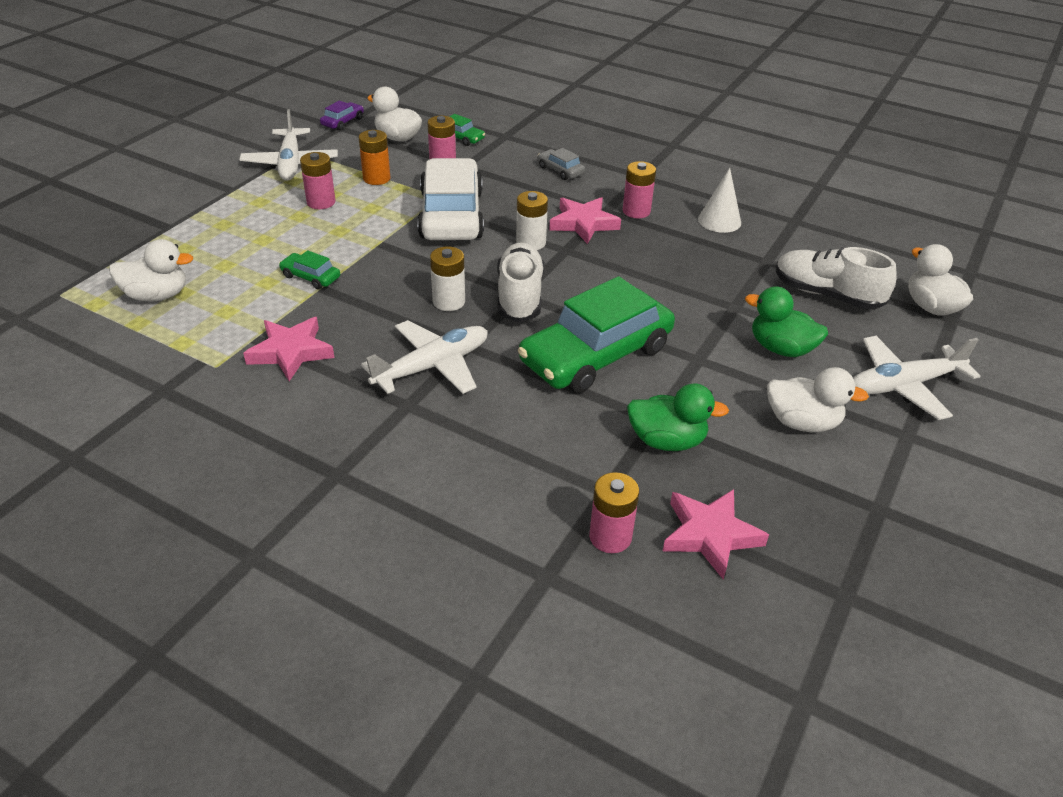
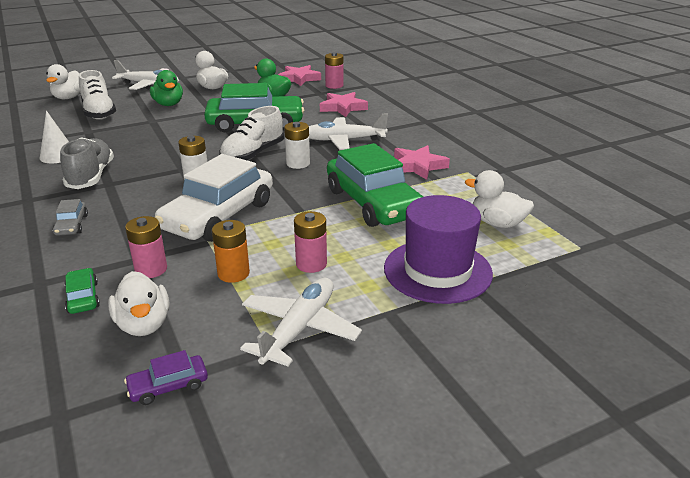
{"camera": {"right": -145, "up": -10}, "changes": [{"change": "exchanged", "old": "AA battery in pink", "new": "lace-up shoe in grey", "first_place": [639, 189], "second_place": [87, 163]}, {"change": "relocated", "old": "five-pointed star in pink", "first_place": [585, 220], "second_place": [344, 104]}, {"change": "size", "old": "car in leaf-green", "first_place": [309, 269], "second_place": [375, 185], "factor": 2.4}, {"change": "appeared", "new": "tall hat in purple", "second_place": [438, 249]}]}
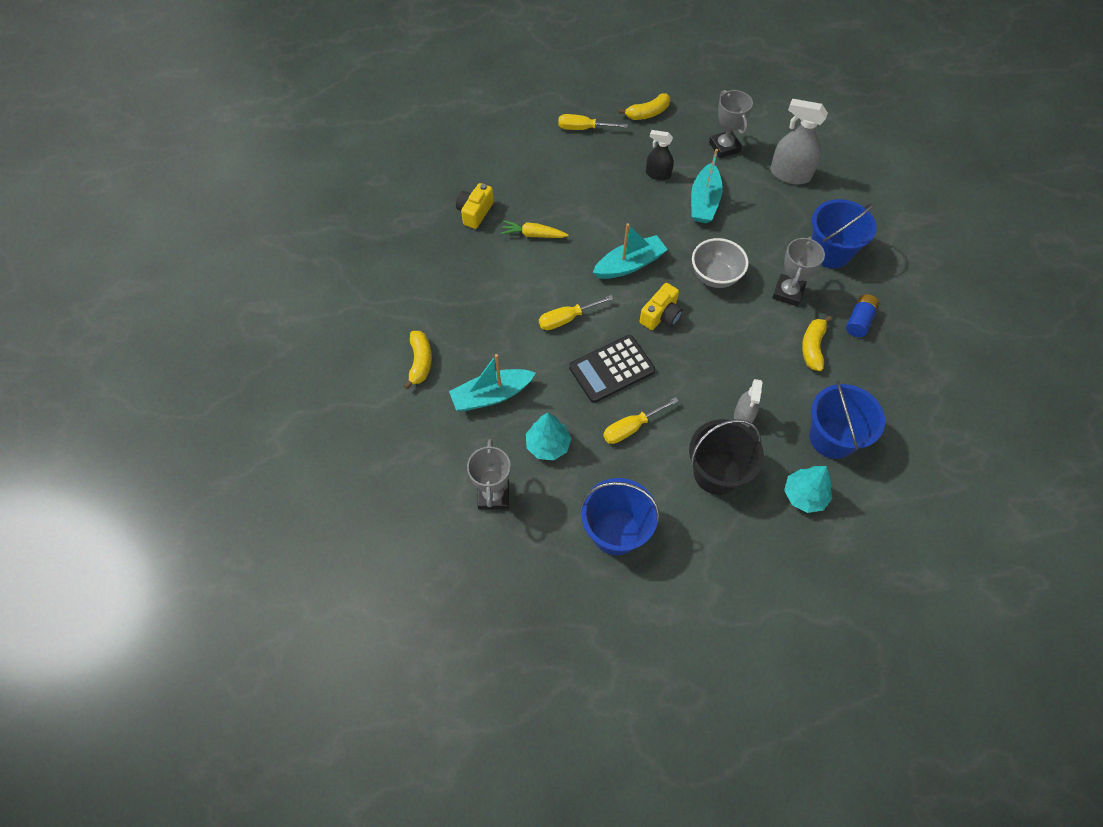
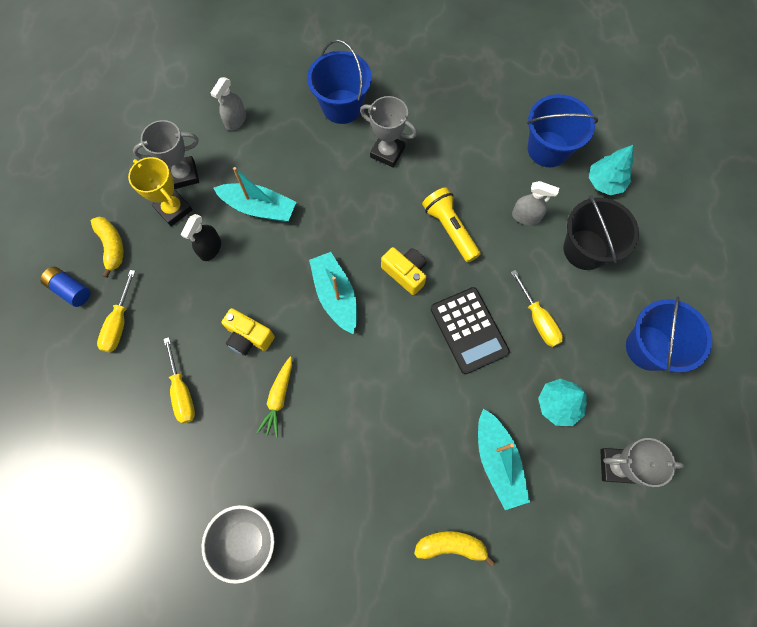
{"camera": {"right": -85, "up": 10}, "changes": [{"change": "relocated", "old": "AA battery in royal blue", "first_place": [862, 315], "second_place": [65, 287]}, {"change": "appeared", "new": "trophy in bright yellow", "second_place": [160, 191]}, {"change": "relocated", "old": "flat screwdriver in bright yellow", "first_place": [576, 312], "second_place": [179, 380]}, {"change": "relocated", "old": "bowl in grey", "first_place": [720, 263], "second_place": [238, 544]}, {"change": "size", "old": "spray bottle in grey", "first_place": [799, 141], "second_place": [228, 104], "factor": 0.62}, {"change": "relocated", "old": "camera in bright yellow", "first_place": [475, 206], "second_place": [248, 332]}, {"change": "appeared", "new": "pocket torch in bright yellow", "second_place": [451, 224]}, {"change": "missing", "old": "banana in bright yellow", "first_place": [817, 343]}]}
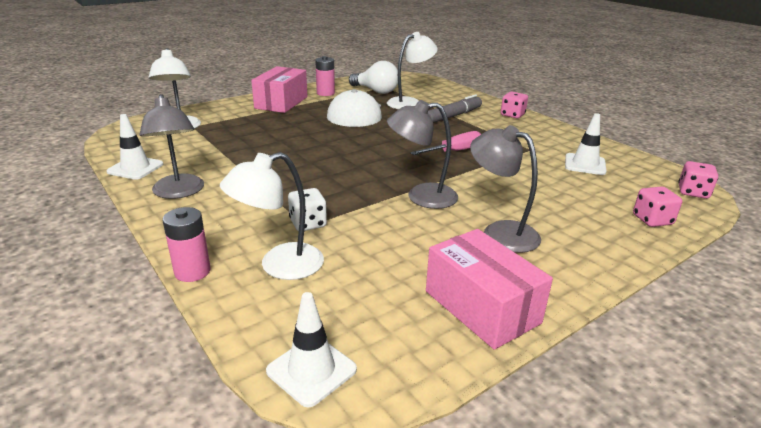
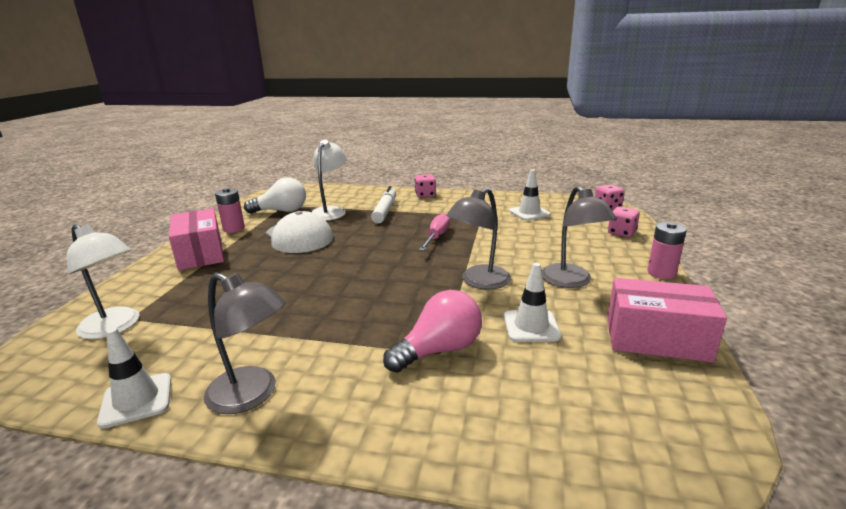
{"camera": {"right": -40, "up": -5}, "changes": [{"change": "colour", "old": "marker pen in grey", "new": "marker pen in white", "first_place": [455, 108], "second_place": [383, 205]}, {"change": "exchanged", "old": "dice in white", "new": "lightbulb in pink", "first_place": [307, 209], "second_place": [432, 331]}, {"change": "relocated", "old": "traffic cone in white", "first_place": [311, 350], "second_place": [533, 302]}, {"change": "spun", "old": "reading lamp in grey", "first_place": [505, 189], "second_place": [579, 237], "degrees": -105}, {"change": "relocated", "old": "AA battery in pink", "first_place": [186, 244], "second_place": [667, 250]}, {"change": "missing", "old": "reading lamp in white", "first_place": [272, 216]}]}
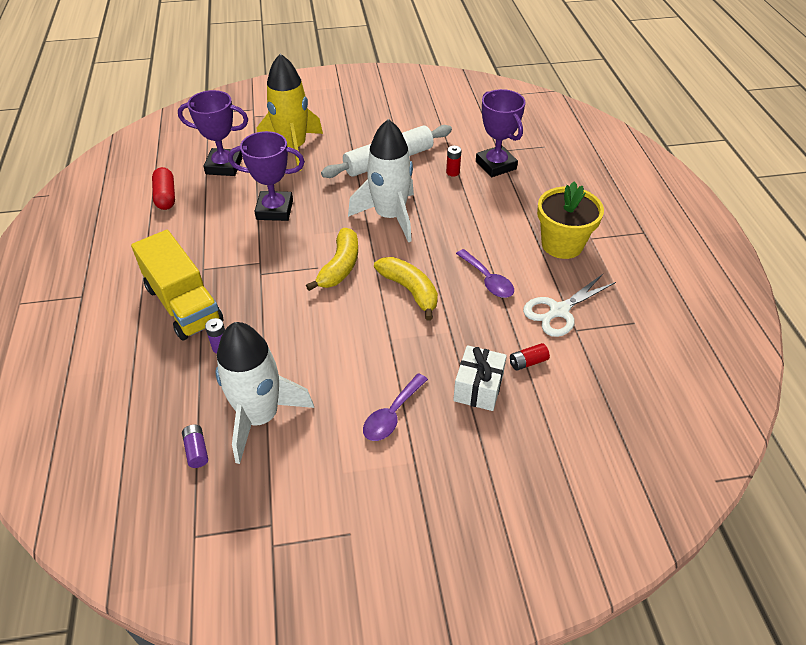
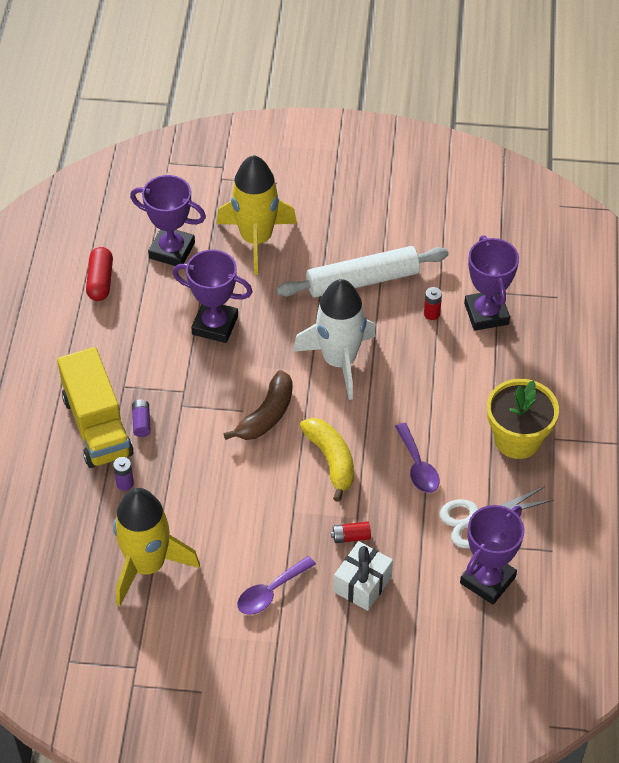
{"camera": {"right": 15, "up": 5}, "changes": [{"change": "colour", "old": "spaceship in white", "new": "spaceship in bright yellow", "first_place": [265, 393], "second_place": [156, 547]}, {"change": "relocated", "old": "AA battery in purple", "first_place": [195, 446], "second_place": [141, 418]}, {"change": "colour", "old": "banana in bright yellow", "new": "banana in brown", "first_place": [332, 259], "second_place": [258, 405]}, {"change": "relocated", "old": "AA battery in scarlet", "first_place": [530, 357], "second_place": [351, 532]}, {"change": "appeared", "new": "trophy in purple", "second_place": [492, 554]}]}
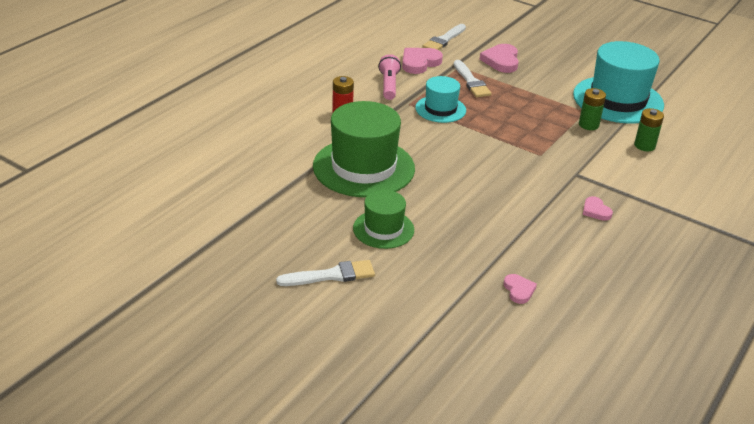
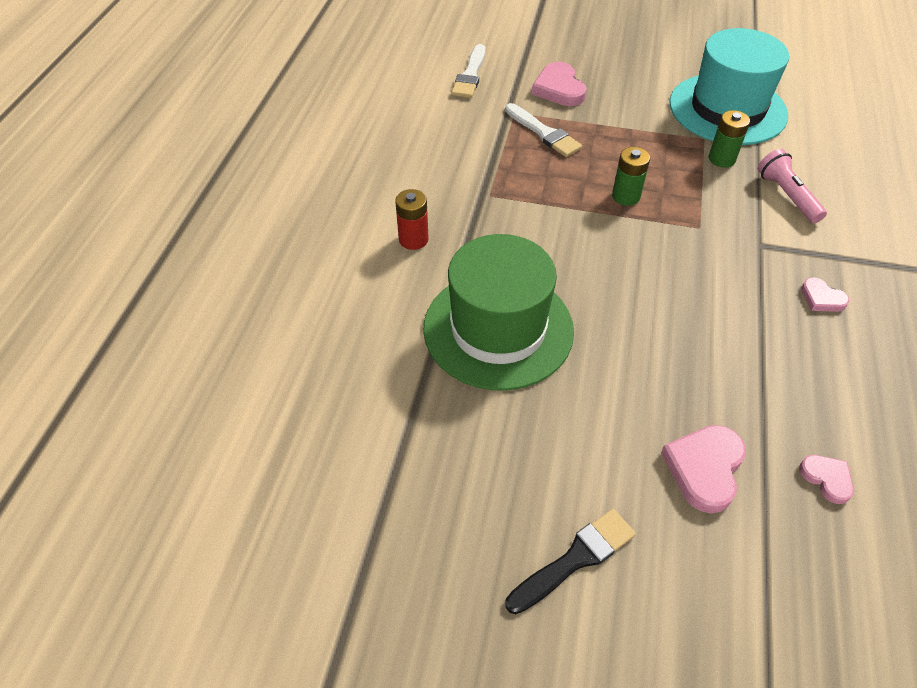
{"camera": {"right": -20, "up": 15}, "changes": [{"change": "colour", "old": "paintbrush in white", "new": "paintbrush in ebony", "first_place": [325, 273], "second_place": [570, 561]}, {"change": "relocated", "old": "AA battery in leaf-green", "first_place": [649, 129], "second_place": [631, 176]}, {"change": "relocated", "old": "heart in pink", "first_place": [422, 61], "second_place": [703, 469]}, {"change": "relocated", "old": "pocket torch in pink", "first_place": [389, 77], "second_place": [792, 186]}, {"change": "missing", "old": "tall hat in leaf-green", "first_place": [383, 219]}, {"change": "missing", "old": "tall hat in turquoise", "first_place": [440, 99]}]}
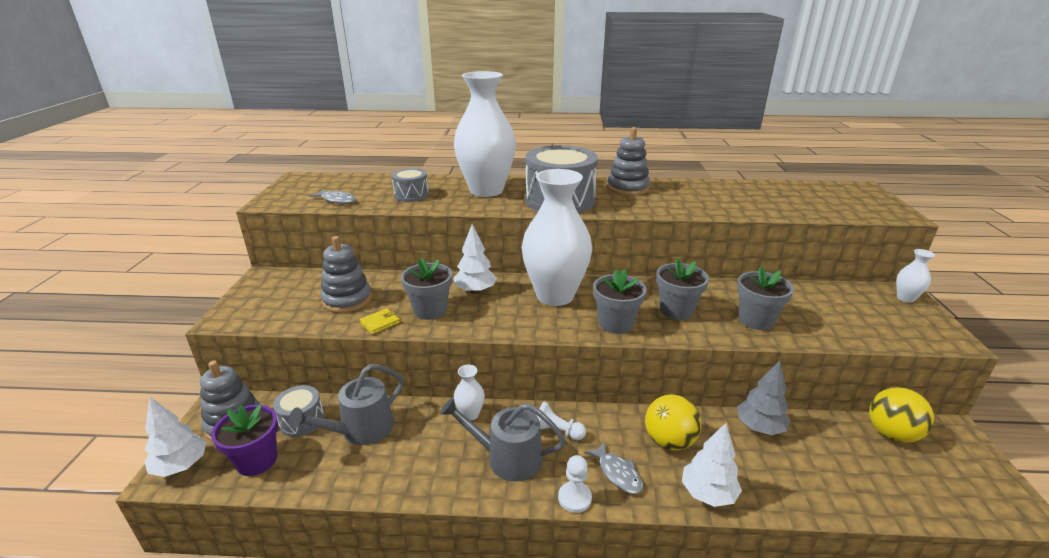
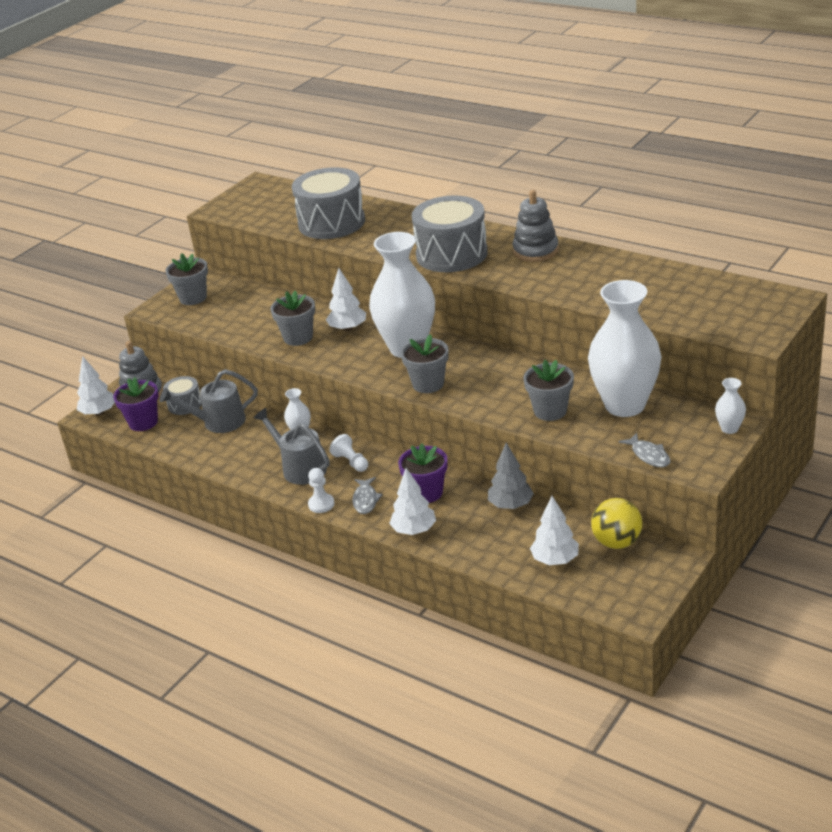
{"camera": {"right": 35, "up": 5}, "changes": [{"change": "relocated", "old": "potted plant in grey", "first_place": [682, 289], "second_place": [186, 279]}, {"change": "size", "old": "drum in grey", "first_place": [410, 185], "second_place": [328, 203], "factor": 1.98}, {"change": "exchanged", "old": "ball in bright yellow", "new": "potted plant in purple", "first_place": [673, 422], "second_place": [422, 473]}, {"change": "appeared", "new": "fir tree in white", "second_place": [554, 530]}, {"change": "relocated", "old": "vase in white", "first_place": [485, 134], "second_place": [625, 348]}, {"change": "relocated", "old": "toy fish in grey", "first_place": [332, 196], "second_place": [645, 450]}, {"change": "missing", "old": "stacking toy in grey", "first_place": [346, 274]}, {"change": "missing", "old": "card wallet in bright yellow", "first_place": [380, 321]}]}
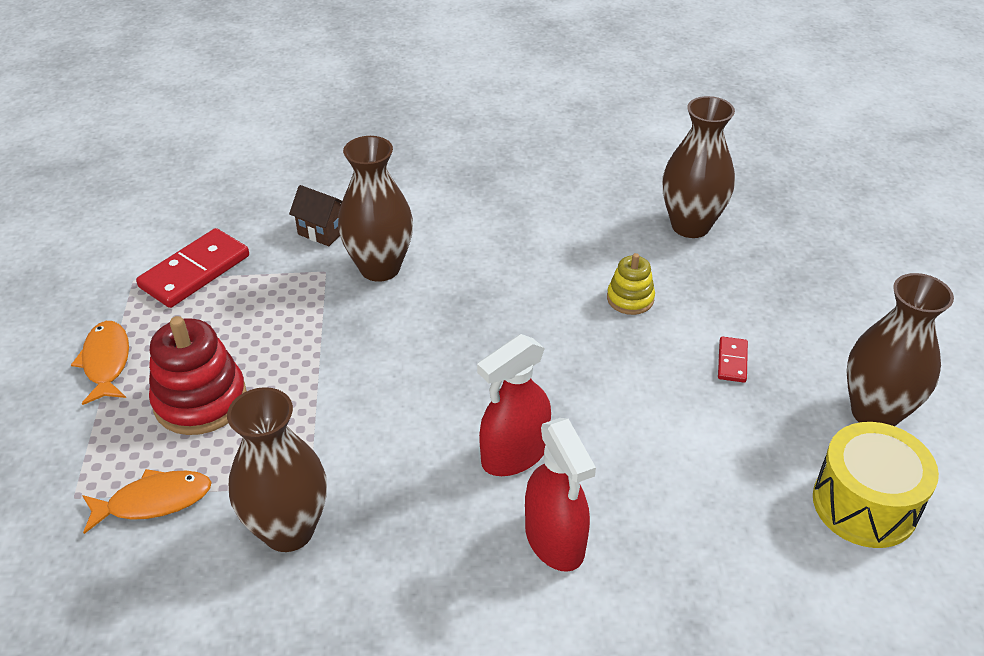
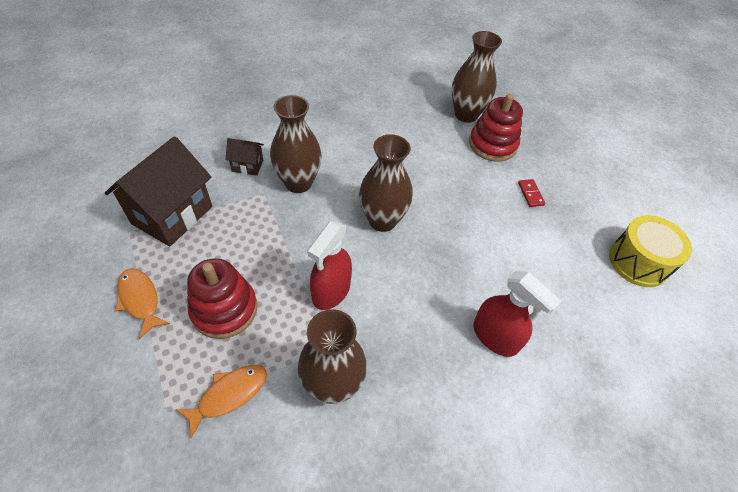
{"camera": {"right": -25, "up": 10}, "changes": [{"change": "exchanged", "old": "domino in scarlet", "new": "cottage in brown", "first_place": [192, 268], "second_place": [158, 191]}, {"change": "relocated", "old": "spray bottle in scarlet", "first_place": [514, 405], "second_place": [329, 265]}, {"change": "relocated", "old": "vase in brown", "first_place": [900, 349], "second_place": [386, 183]}, {"change": "appeared", "new": "stacking toy in scarlet", "second_place": [496, 128]}, {"change": "missing", "old": "stacking toy in bright yellow", "first_place": [631, 284]}]}
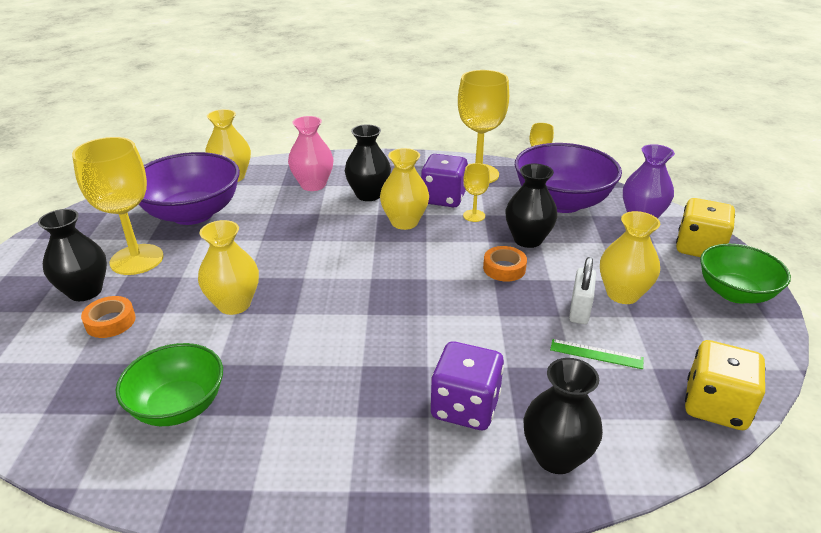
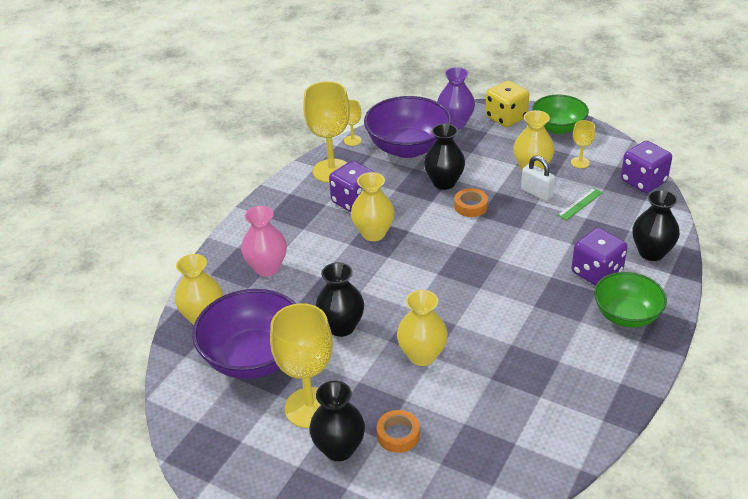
{"camera": {"right": -60, "up": 5}, "changes": [{"change": "relocated", "old": "vase in ebony", "first_place": [368, 162], "second_place": [340, 299]}, {"change": "relocated", "old": "chalice in bright yellow", "first_place": [476, 192], "second_place": [583, 144]}, {"change": "relocated", "old": "bowl in leaf-green", "first_place": [169, 384], "second_place": [630, 300]}, {"change": "colour", "old": "dice in bright yellow", "new": "dice in purple", "first_place": [725, 385], "second_place": [646, 167]}]}
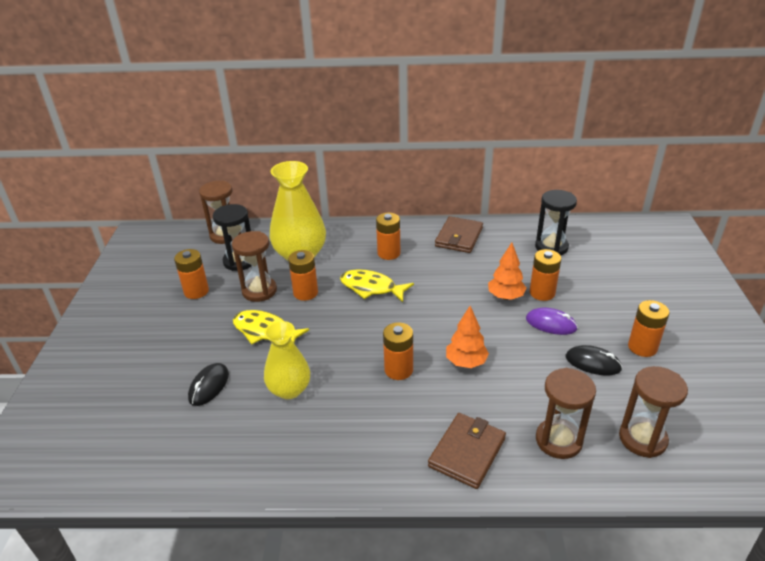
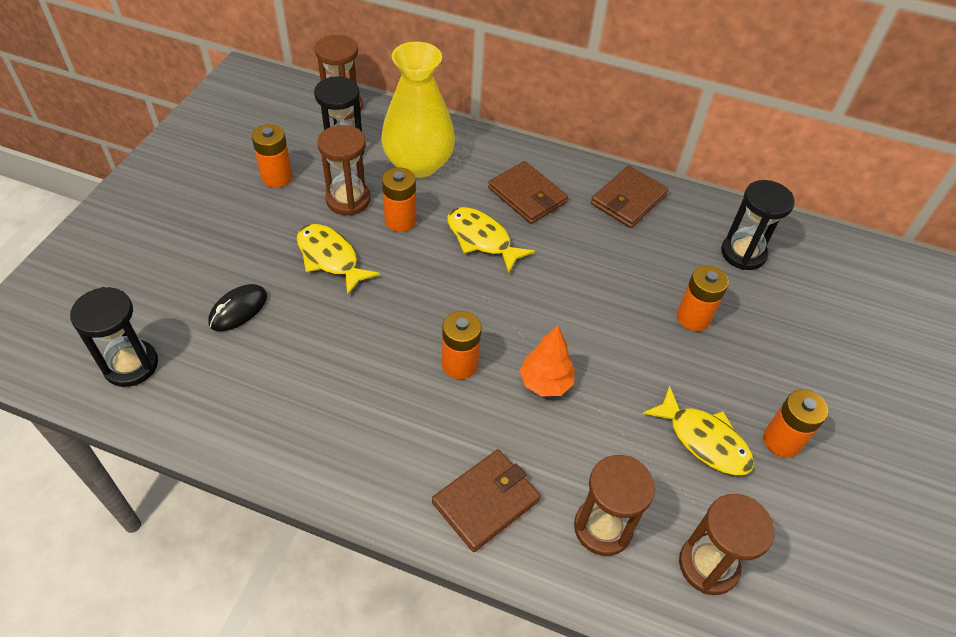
{"camera": {"right": 15, "up": 15}, "changes": [{"change": "appeared", "new": "sandglass in ebony", "second_place": [114, 337]}, {"change": "exchanged", "old": "AA battery in bright orange", "new": "card wallet in brown", "first_place": [388, 236], "second_place": [528, 192]}, {"change": "exchanged", "old": "computer mouse in ebony", "new": "toy fish in bright yellow", "first_place": [594, 360], "second_place": [698, 430]}, {"change": "missing", "old": "vase in bright yellow", "first_place": [287, 360]}, {"change": "missing", "old": "fir tree in bright orange", "first_place": [507, 271]}, {"change": "missing", "old": "computer mouse in purple", "first_place": [552, 321]}]}
